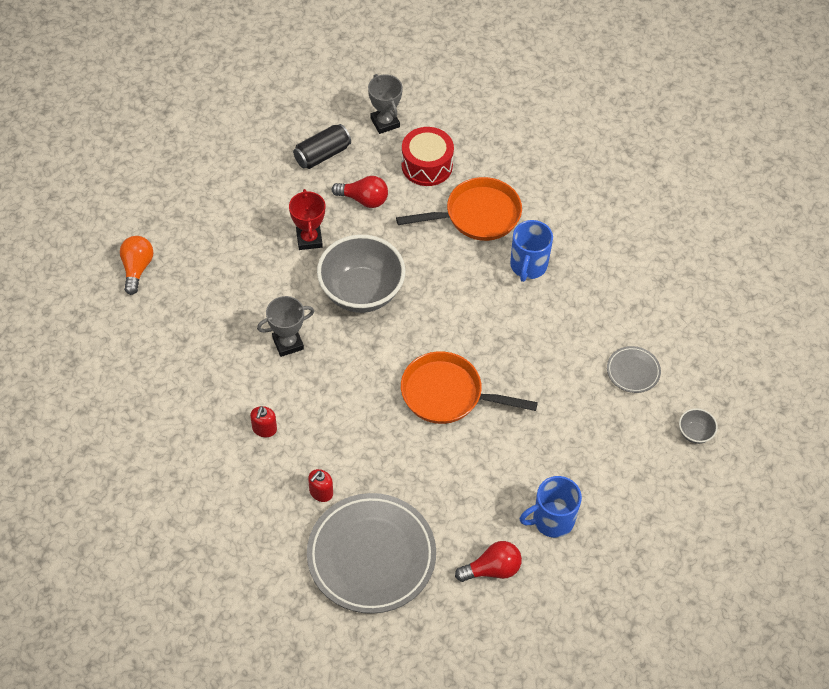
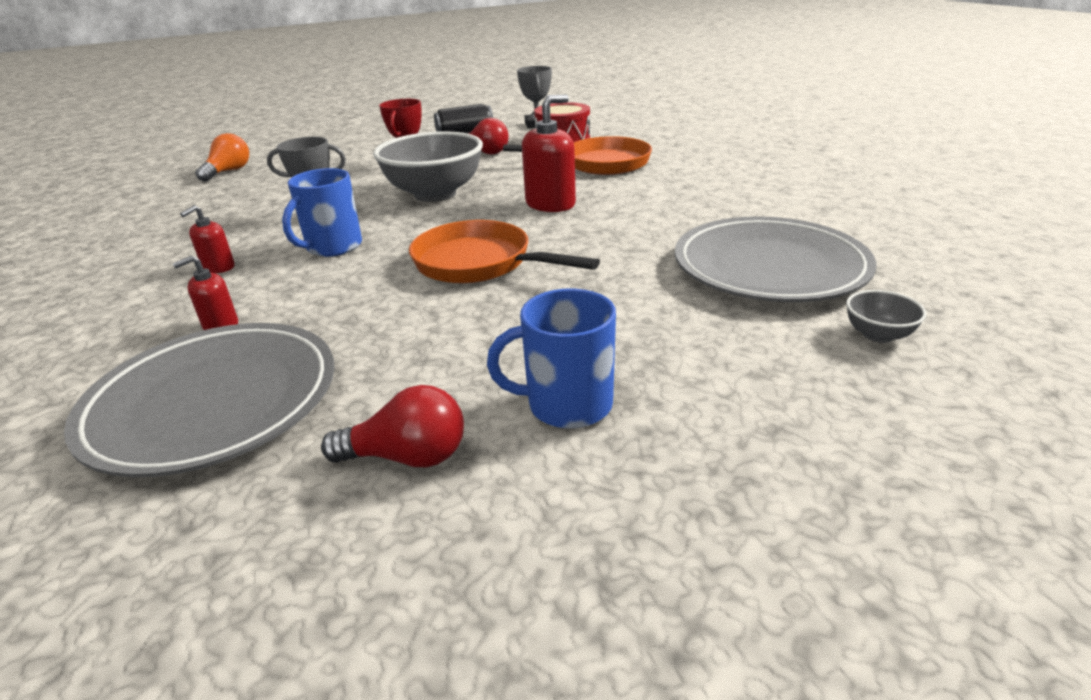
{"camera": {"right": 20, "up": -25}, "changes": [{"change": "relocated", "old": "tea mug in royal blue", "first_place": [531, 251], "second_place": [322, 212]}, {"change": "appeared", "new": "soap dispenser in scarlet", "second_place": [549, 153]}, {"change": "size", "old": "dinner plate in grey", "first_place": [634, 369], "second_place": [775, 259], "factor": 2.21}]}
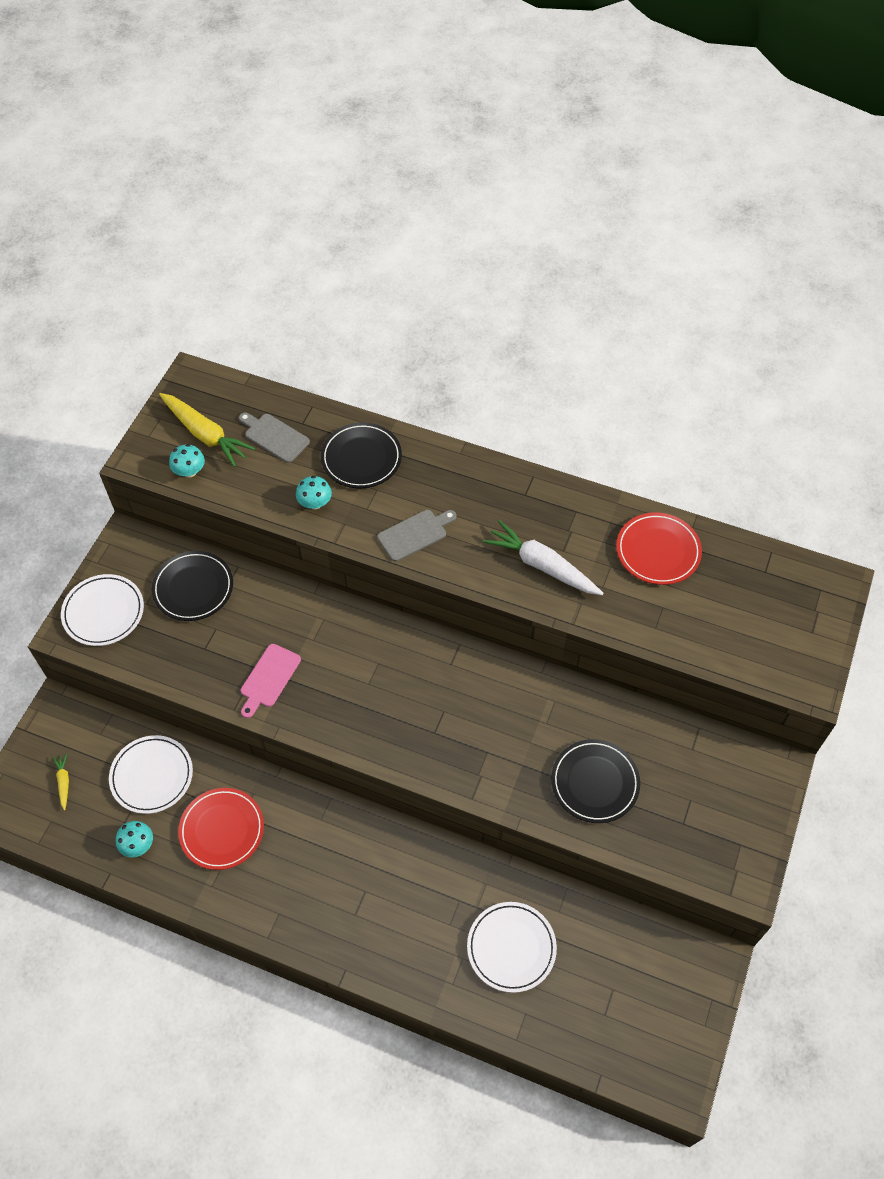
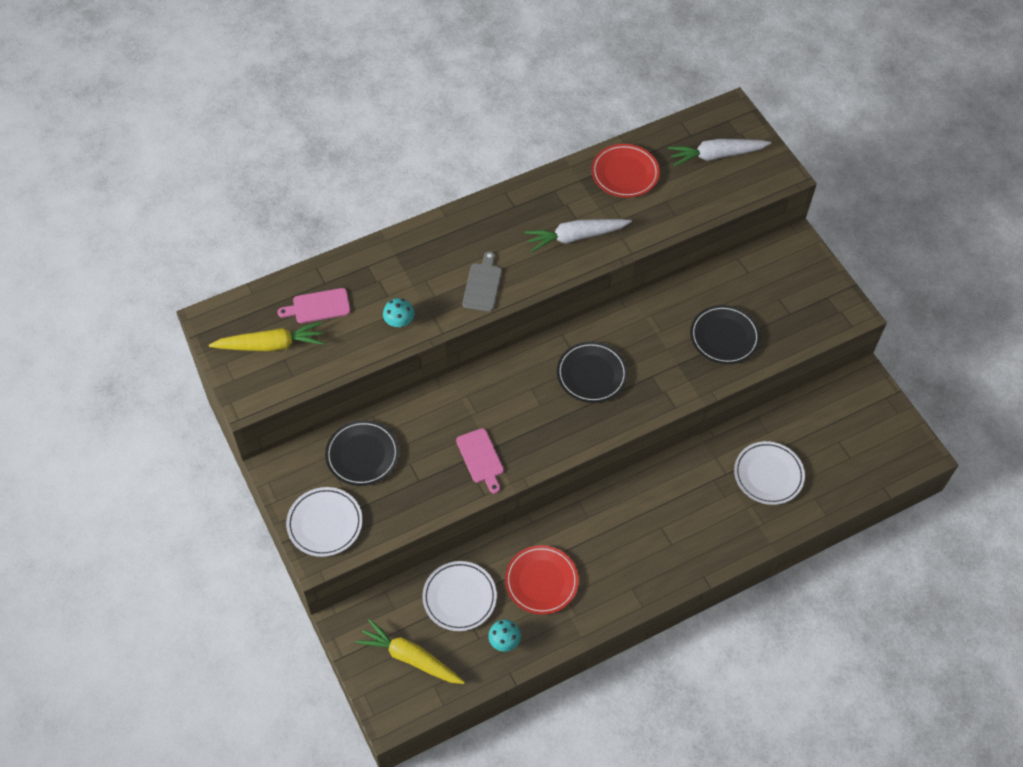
{"camera": {"right": -50, "up": 0}, "changes": [{"change": "colour", "old": "bread board in grey", "new": "bread board in pink", "first_place": [274, 437], "second_place": [314, 305]}, {"change": "size", "old": "toy carrot in bright yellow", "first_place": [61, 782], "second_place": [410, 651], "factor": 2.12}, {"change": "relocated", "old": "dinner plate in ebony", "first_place": [361, 455], "second_place": [592, 372]}, {"change": "appeared", "new": "toy carrot in white", "second_place": [719, 153]}, {"change": "missing", "old": "fungus in turquoise", "first_place": [187, 460]}]}
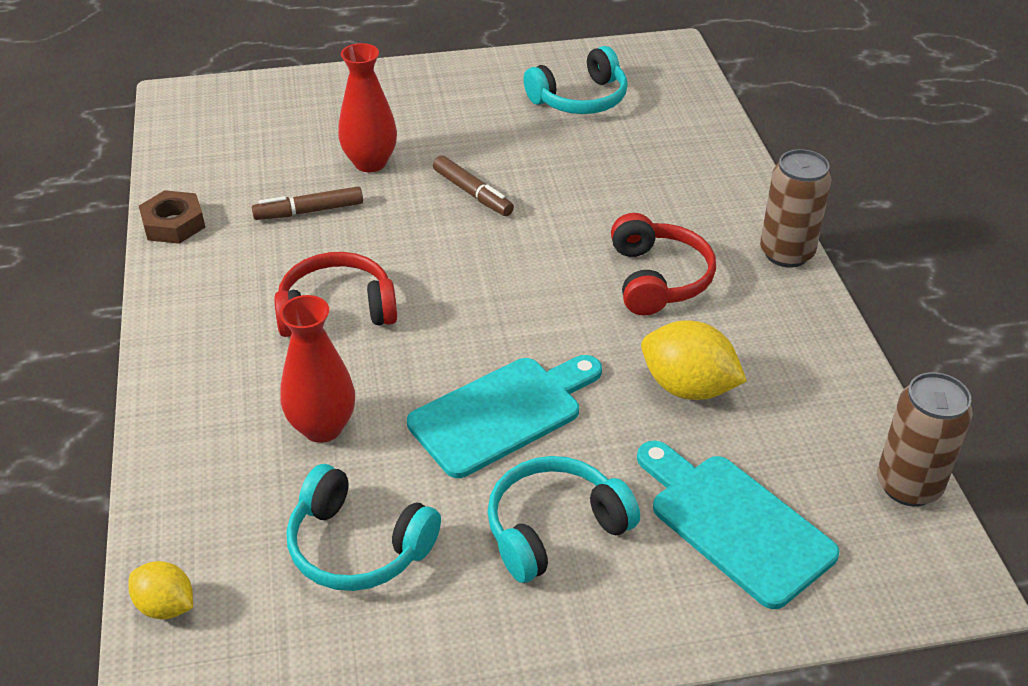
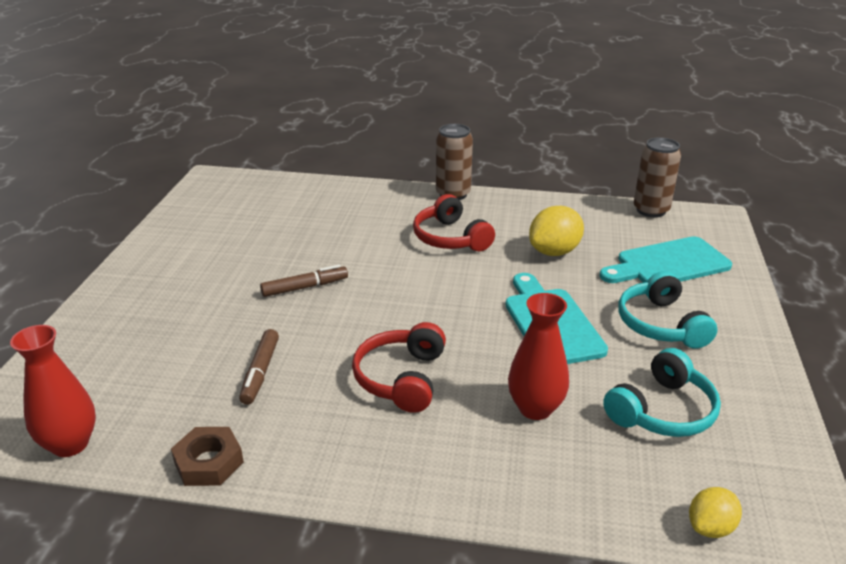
{"camera": {"right": -70, "up": -10}, "changes": [{"change": "relocated", "old": "vase in scarlet", "first_place": [367, 107], "second_place": [53, 391]}, {"change": "spun", "old": "over-ear headphones in scarlet", "first_place": [663, 264], "second_place": [454, 222], "degrees": -135}, {"change": "missing", "old": "over-ear headphones in turquoise", "first_place": [575, 80]}]}
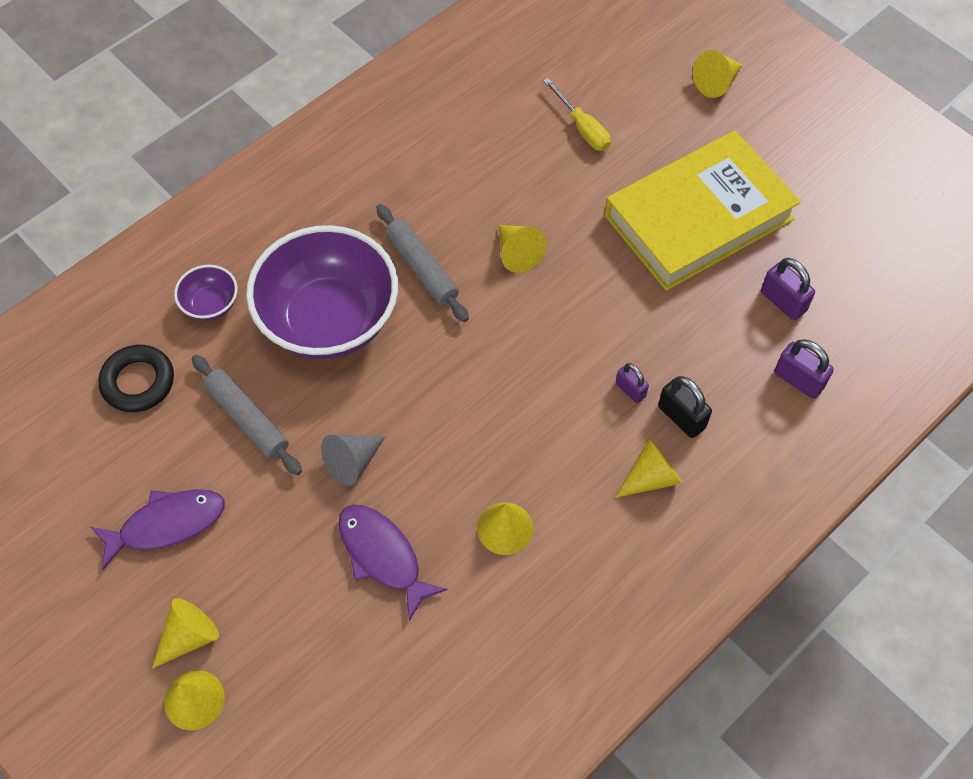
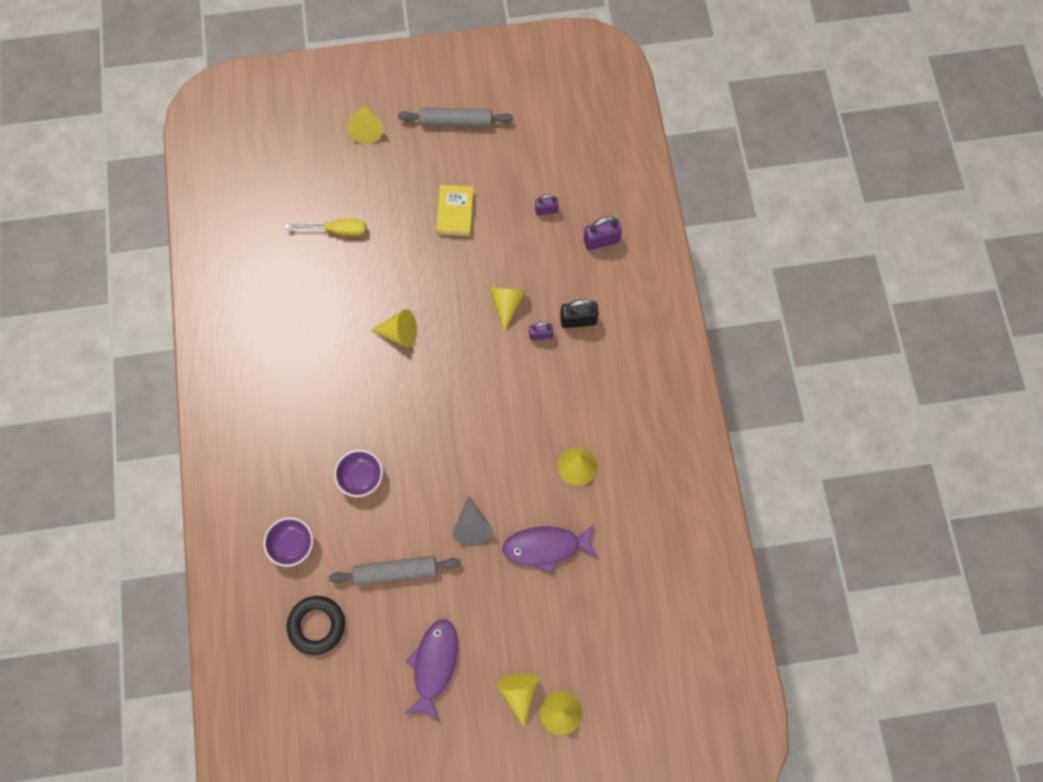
{"camera": {"right": -55, "up": 10}, "changes": [{"change": "size", "old": "bowl in purple", "first_place": [322, 292], "second_place": [358, 473], "factor": 0.43}, {"change": "relocated", "old": "pastry roller in grey", "first_place": [422, 263], "second_place": [455, 117]}, {"change": "size", "old": "hardcover in bright yellow", "first_place": [702, 210], "second_place": [455, 210], "factor": 0.43}, {"change": "relocated", "old": "cone shape in bright yellow", "first_place": [649, 468], "second_place": [507, 309]}, {"change": "size", "old": "padlock in purple", "first_place": [788, 289], "second_place": [547, 204], "factor": 0.65}]}
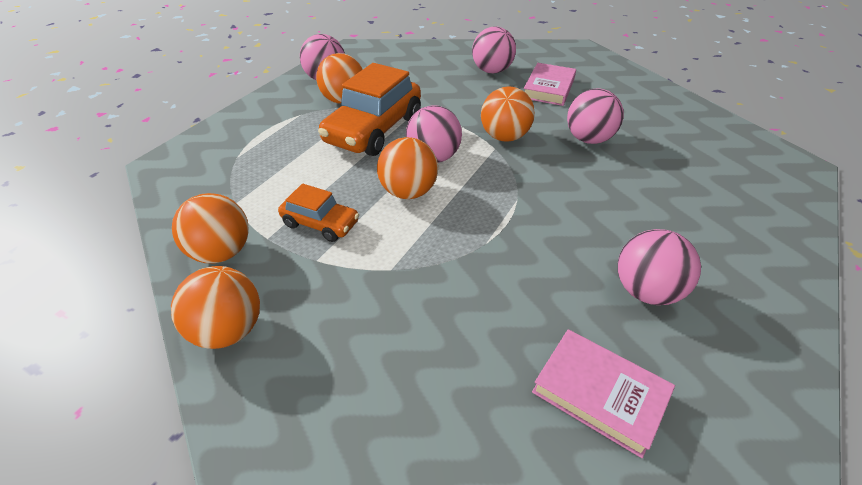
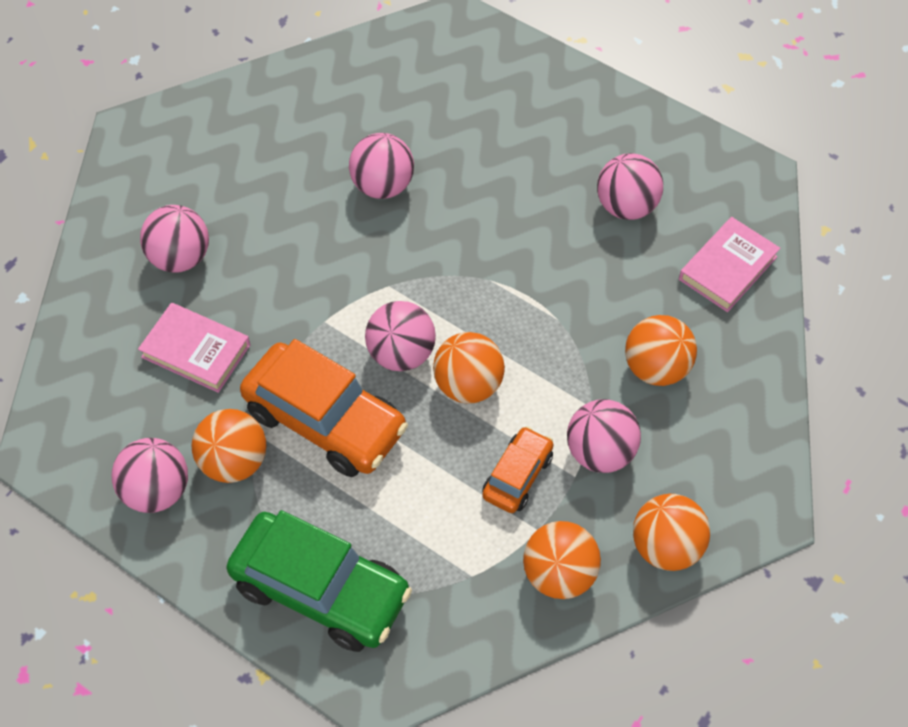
{"camera": {"right": -85, "up": 15}, "changes": [{"change": "relocated", "old": "hardcover in pink", "first_place": [550, 84], "second_place": [194, 348]}, {"change": "appeared", "new": "car in leaf-green", "second_place": [319, 581]}, {"change": "appeared", "new": "ball in pink", "second_place": [604, 436]}, {"change": "relocated", "old": "ball in bright orange", "first_place": [508, 114], "second_place": [661, 350]}]}
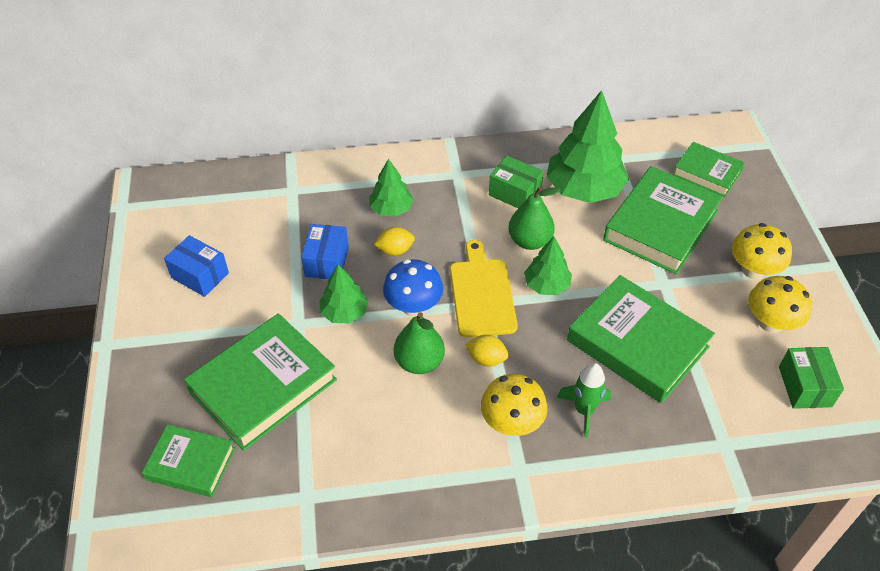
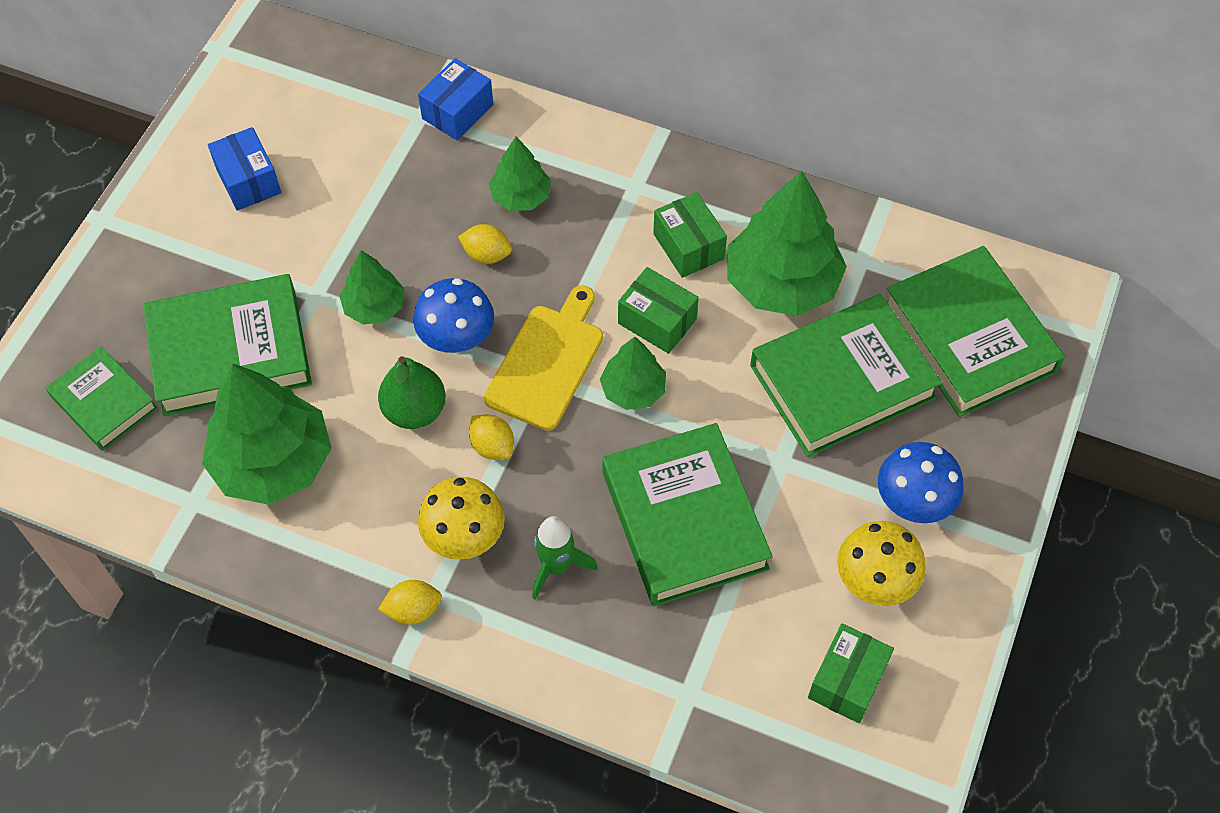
{"camera": {"right": 30, "up": 10}, "changes": [{"change": "appeared", "new": "fir tree in leaf-green", "second_place": [267, 434]}, {"change": "appeared", "new": "citrus fruit in bright yellow", "second_place": [410, 602]}, {"change": "relocated", "old": "package in royal blue", "first_place": [325, 251], "second_place": [455, 99]}, {"change": "exchanged", "old": "pear in leaf-green", "new": "package in leaf-green", "first_place": [534, 218], "second_place": [658, 310]}, {"change": "colour", "old": "fungus in bright yellow", "new": "fungus in royal blue", "first_place": [762, 251], "second_place": [921, 482]}, {"change": "size", "old": "hardcover in leaf-green", "first_place": [709, 169], "second_place": [975, 331], "factor": 1.72}]}
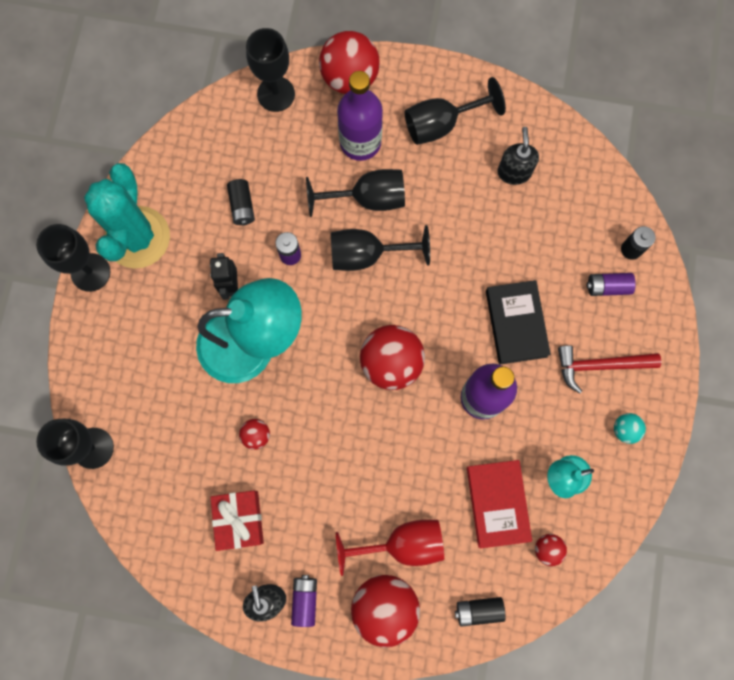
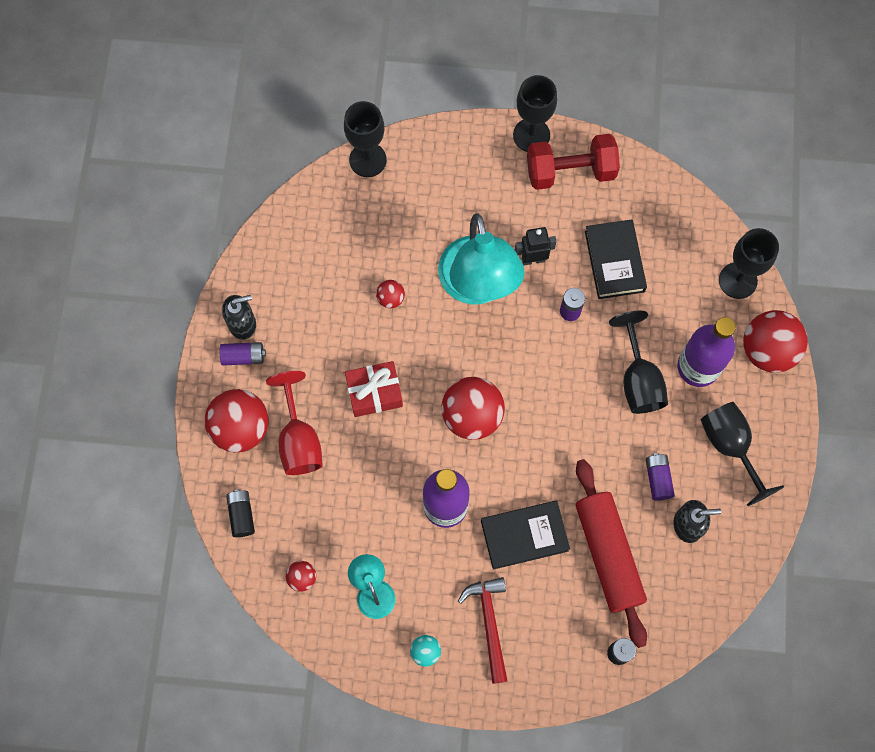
{"camera": {"right": 85, "up": -5}, "changes": [{"change": "relocated", "old": "present in scarlet", "first_place": [237, 520], "second_place": [374, 389]}, {"change": "exchanged", "old": "prickly plant in turquoise", "new": "hand weight in scarlet", "first_place": [127, 216], "second_place": [573, 162]}, {"change": "appeared", "new": "pastry roller in scarlet", "second_place": [611, 553]}, {"change": "exchanged", "old": "AA battery in ebony", "new": "hardcover in ebony", "first_place": [241, 202], "second_place": [616, 259]}, {"change": "relocated", "old": "AA battery in purple", "first_place": [611, 284], "second_place": [660, 477]}, {"change": "missing", "old": "chalice in ebony", "first_place": [380, 248]}, {"change": "missing", "old": "hardcover in scarlet", "first_place": [499, 504]}]}
